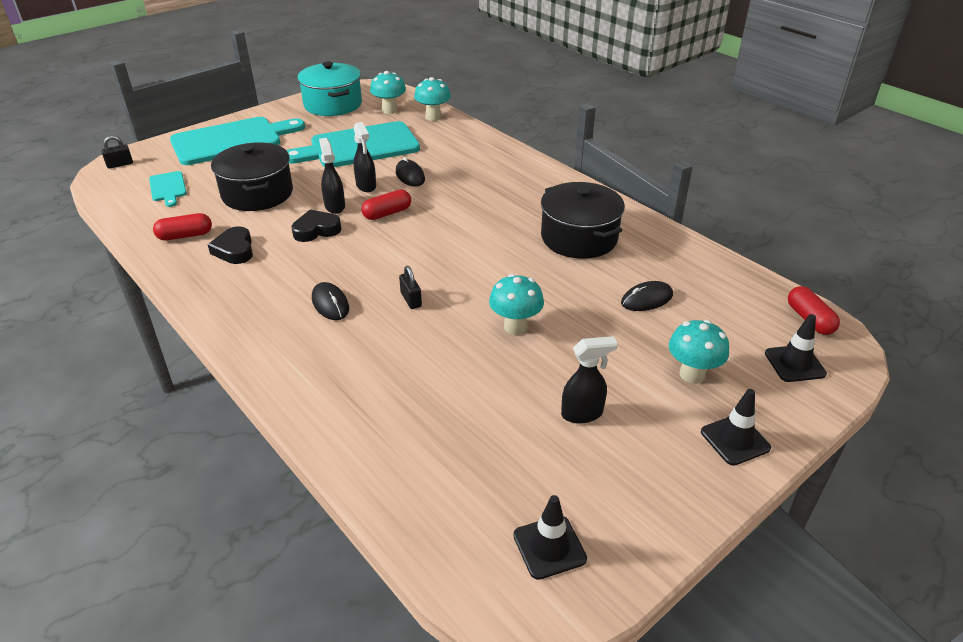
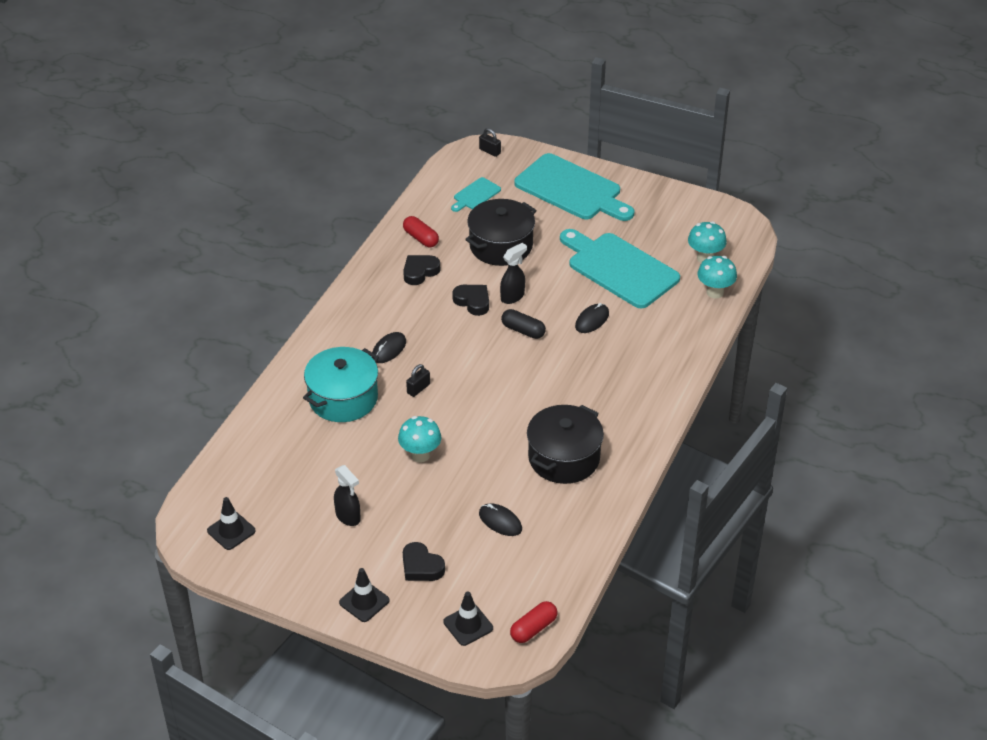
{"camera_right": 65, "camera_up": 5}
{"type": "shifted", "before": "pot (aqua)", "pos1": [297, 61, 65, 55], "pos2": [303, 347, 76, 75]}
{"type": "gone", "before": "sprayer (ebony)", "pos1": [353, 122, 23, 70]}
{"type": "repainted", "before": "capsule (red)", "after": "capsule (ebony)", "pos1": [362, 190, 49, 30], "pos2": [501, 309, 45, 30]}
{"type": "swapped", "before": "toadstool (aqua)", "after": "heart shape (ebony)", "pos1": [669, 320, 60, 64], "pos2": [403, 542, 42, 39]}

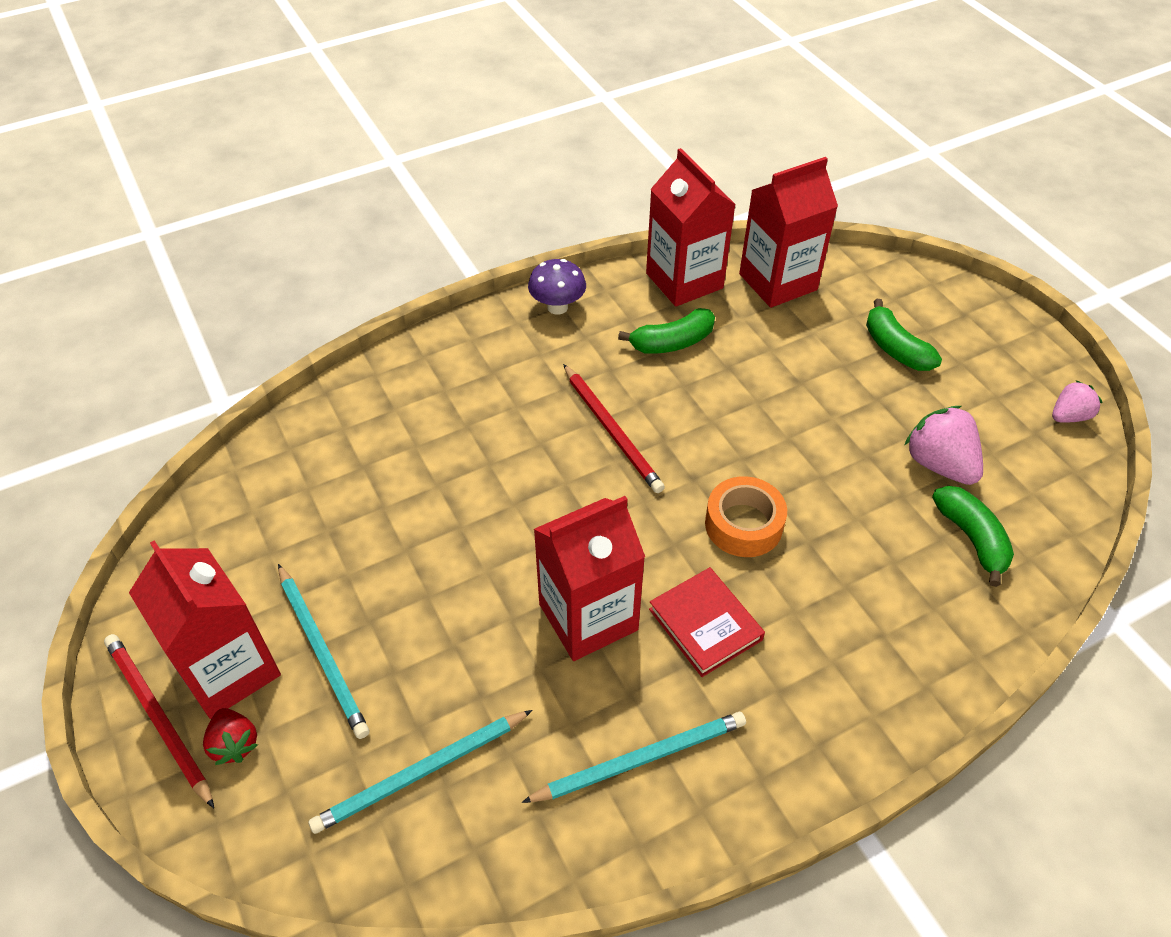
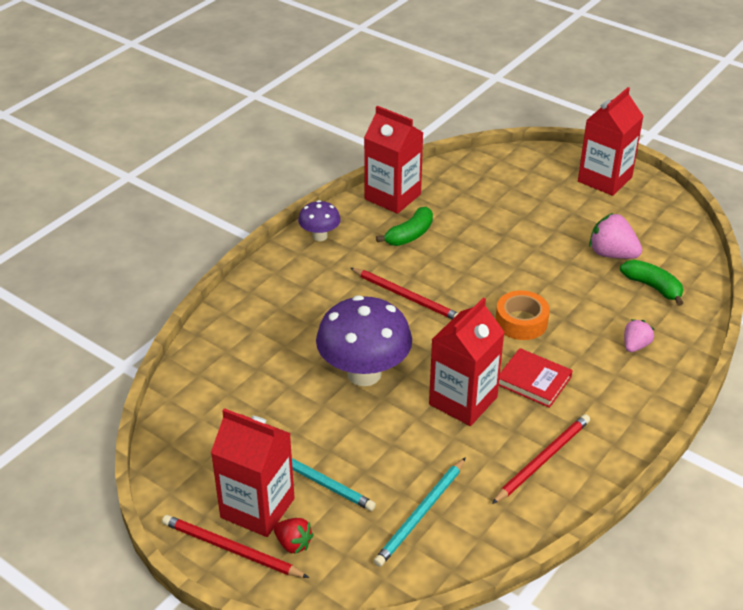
{"camera_right": -25, "camera_up": -10}
{"type": "repainted", "before": "pencil (aqua)", "after": "pencil (red)", "pos1": [522, 712, 224, 91], "pos2": [492, 414, 98, 90]}
{"type": "shifted", "before": "juice carton (red)", "pos1": [739, 157, 99, 151], "pos2": [578, 87, 66, 109]}
{"type": "gone", "before": "toy banana (emerald)", "pos1": [866, 299, 76, 72]}
{"type": "shifted", "before": "berry (pink)", "pos1": [1052, 380, 50, 43], "pos2": [624, 319, 30, 33]}
{"type": "new", "after": "toadstool (purple)", "pos2": [316, 295, 96, 91]}

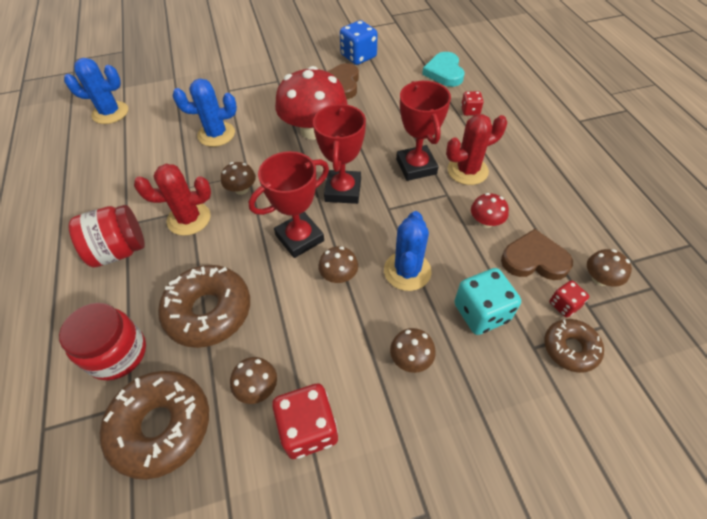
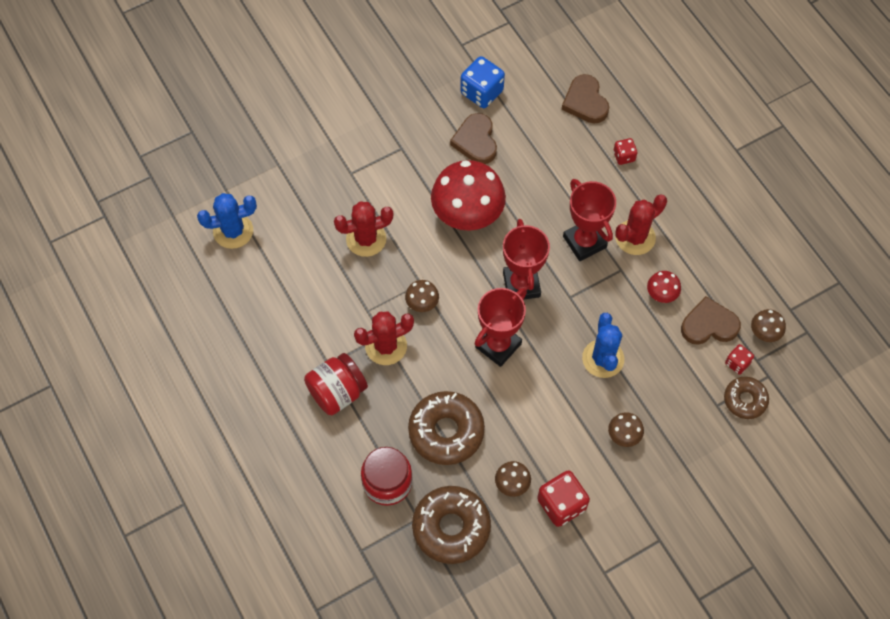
{"camera_right": -15, "camera_up": 10}
{"type": "repainted", "before": "cactus (royal blue)", "after": "cactus (red)", "pos1": [173, 79, 64, 68], "pos2": [334, 201, 59, 56]}
{"type": "gone", "before": "toadstool (russet)", "pos1": [318, 246, 40, 37]}
{"type": "repainted", "before": "heart shape (aqua)", "after": "heart shape (russet)", "pos1": [422, 52, 42, 35], "pos2": [562, 74, 47, 49]}
{"type": "gone", "before": "die (aqua)", "pos1": [454, 268, 67, 67]}

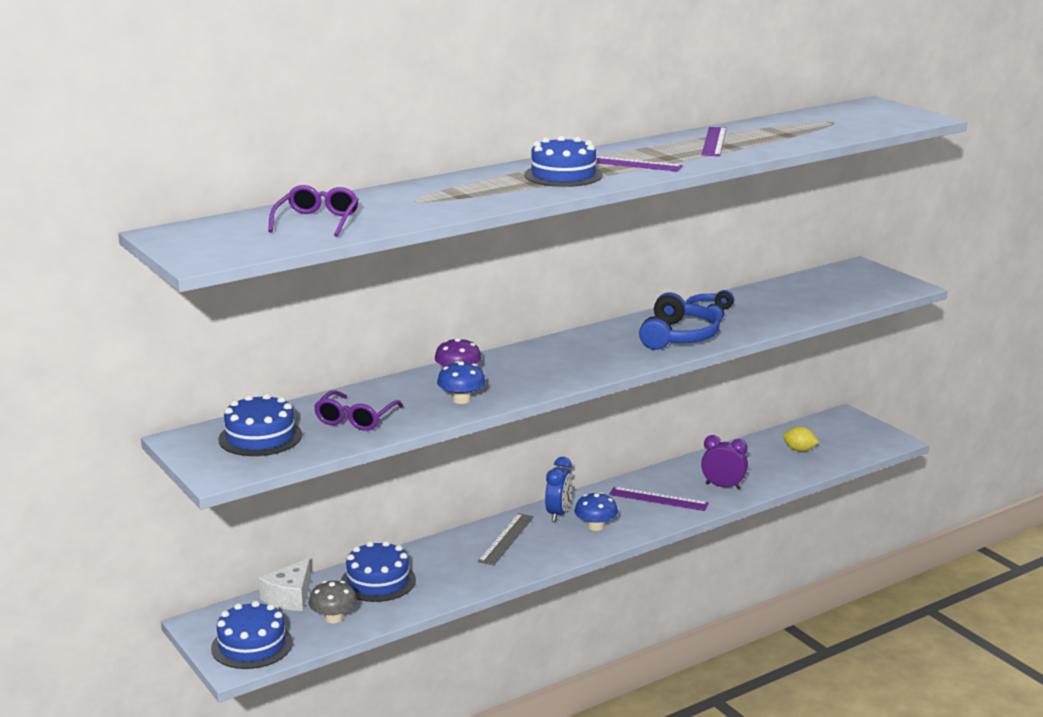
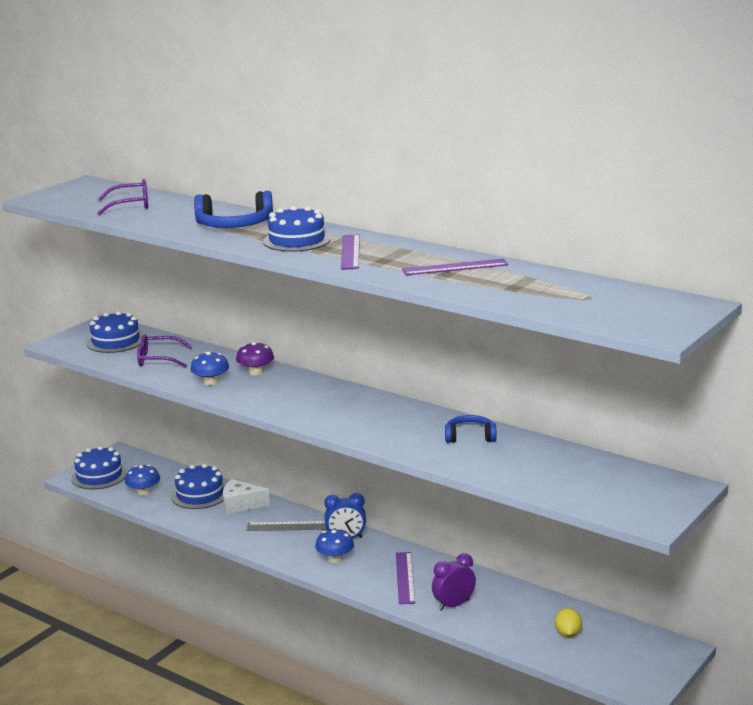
{"camera_right": 70, "camera_up": 0}
{"type": "shifted", "before": "cheese (pure white)", "pos1": [258, 558, 53, 53], "pos2": [223, 479, 47, 35]}
{"type": "repainted", "before": "toadstool (gray)", "after": "toadstool (royal blue)", "pos1": [308, 581, 49, 42], "pos2": [125, 465, 35, 31]}
{"type": "shifted", "before": "headphones (royal blue)", "pos1": [639, 292, 81, 58], "pos2": [194, 191, 79, 37]}
{"type": "rotated", "before": "alarm clock (purple)", "pos1": [701, 435, 47, 55], "pos2": [432, 553, 44, 58], "turn": -120}

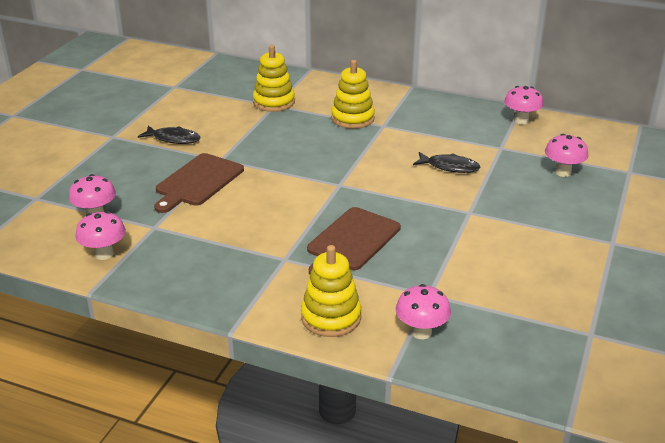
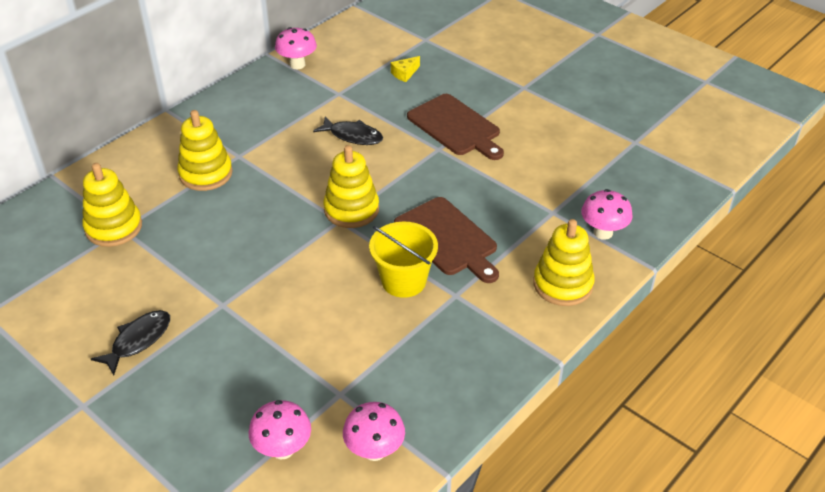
{"camera_right": -70, "camera_up": 10}
{"type": "shifted", "before": "chopping board (russet)", "pos1": [154, 153, 90, 60], "pos2": [407, 94, 97, 66]}
{"type": "rotated", "before": "fish (ebony)", "pos1": [413, 152, 67, 21], "pos2": [313, 116, 70, 29], "turn": 75}
{"type": "swapped", "before": "toadstool (pink)", "after": "cheese (yellow)", "pos1": [545, 134, 44, 43], "pos2": [391, 56, 29, 26]}
{"type": "new", "after": "ring stacker (yellow)", "pos2": [323, 145, 56, 83]}
{"type": "new", "after": "bucket (yellow)", "pos2": [369, 222, 69, 76]}

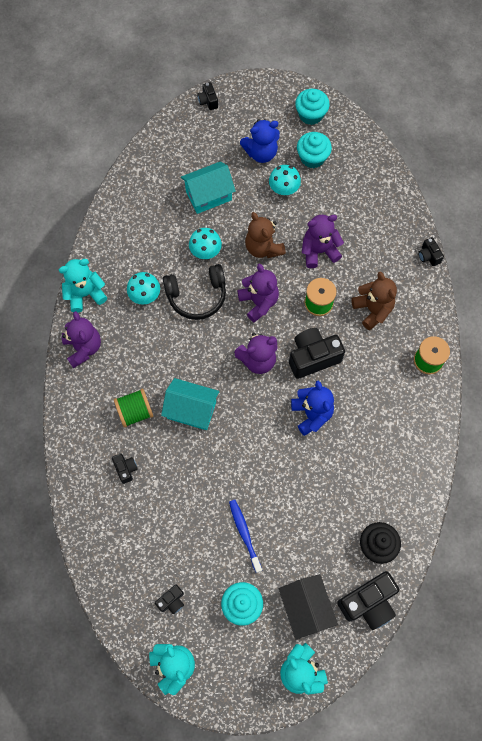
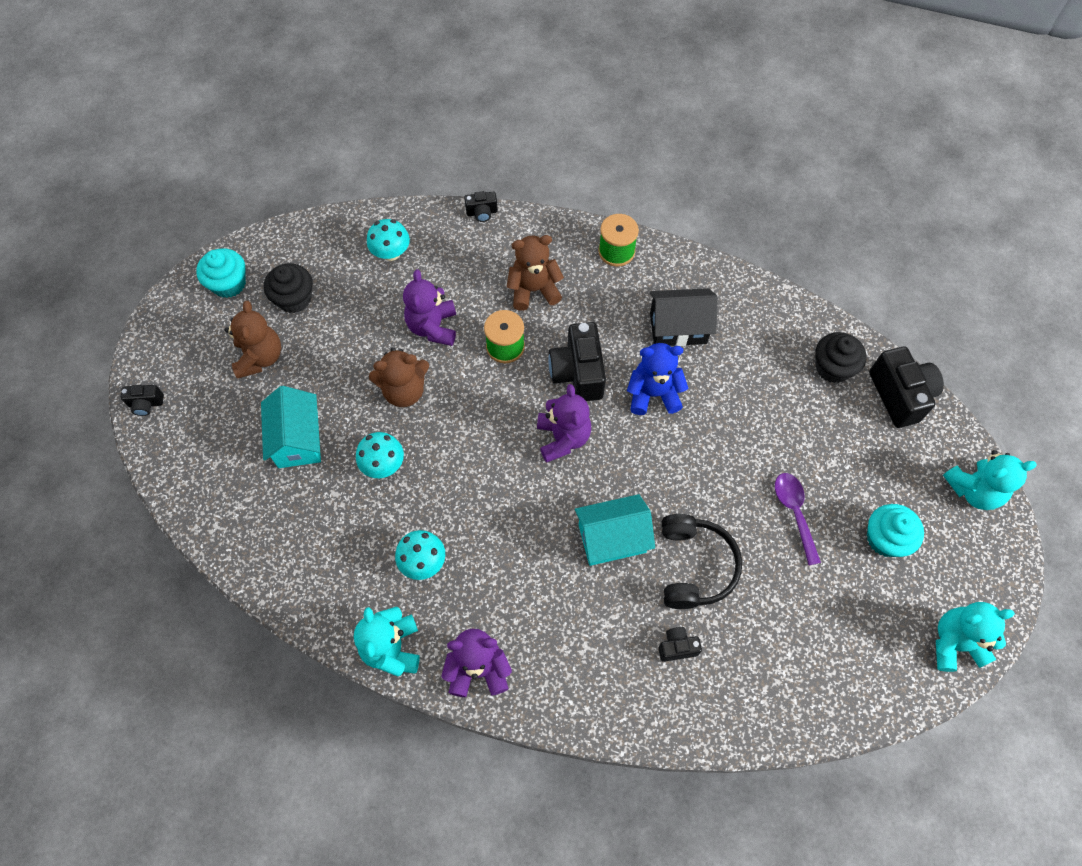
{"camera_right": -75, "camera_up": -5}
{"type": "gone", "before": "reel of thread (emerald)", "pos1": [114, 389, 39, 39]}
{"type": "gone", "before": "camera (ebony)", "pos1": [155, 584, 29, 30]}
{"type": "rotated", "before": "toy house (aqua)", "pos1": [161, 378, 58, 52], "pos2": [575, 494, 80, 72], "turn": 45}
{"type": "shifted", "before": "headphones (ebony)", "pos1": [163, 264, 63, 56], "pos2": [662, 514, 80, 95]}
{"type": "swapped", "before": "toothbrush (royal blue)", "after": "teaspoon (purple)", "pos1": [229, 500, 33, 73], "pos2": [775, 473, 46, 93]}
{"type": "gone", "before": "teddy bear (purple)", "pos1": [237, 264, 42, 58]}
{"type": "repainted", "before": "teddy bear (royal blue)", "after": "teddy bear (russet)", "pos1": [240, 119, 40, 44], "pos2": [225, 301, 56, 78]}
{"type": "shifted", "before": "toadstool (aqua)", "pos1": [269, 165, 32, 30], "pos2": [367, 219, 43, 42]}
{"type": "shifted", "before": "toy house (ebony)", "pos1": [279, 574, 59, 66], "pos2": [649, 288, 69, 58]}
{"type": "repainted", "before": "fairy cake (aqua)", "after": "fairy cake (ebony)", "pos1": [297, 132, 35, 36], "pos2": [264, 263, 49, 50]}

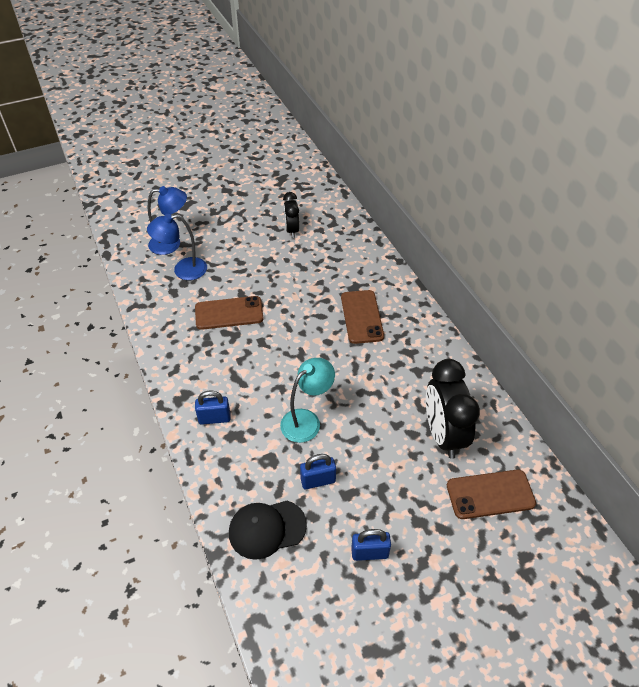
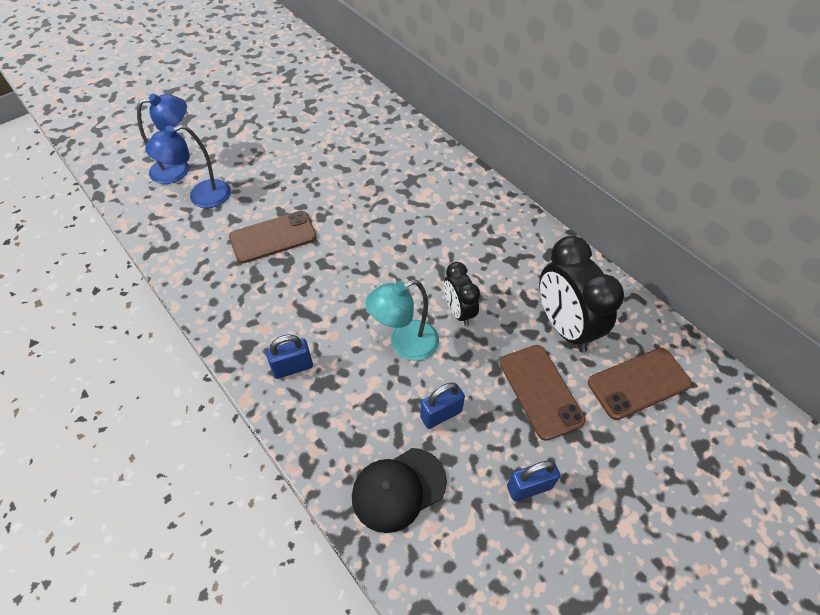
{"camera_right": -15, "camera_up": 5}
{"type": "rotated", "before": "desk lamp (aqua)", "pos1": [280, 358, 55, 85], "pos2": [366, 280, 73, 81], "turn": -150}
{"type": "shifted", "before": "alarm clock (ebony)", "pos1": [283, 192, 16, 46], "pos2": [444, 262, 36, 64]}
{"type": "shifted", "before": "smartphone (russet)", "pos1": [341, 290, 43, 54], "pos2": [500, 345, 86, 96]}

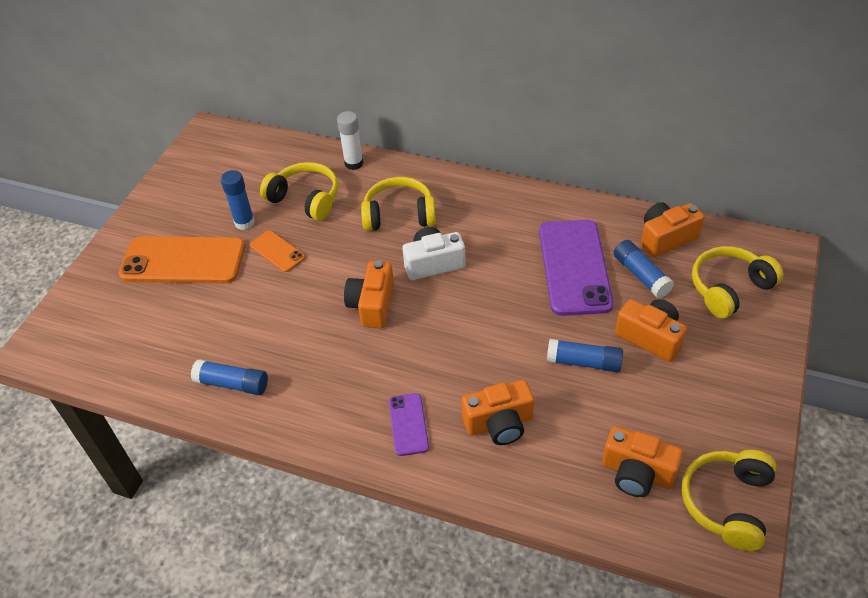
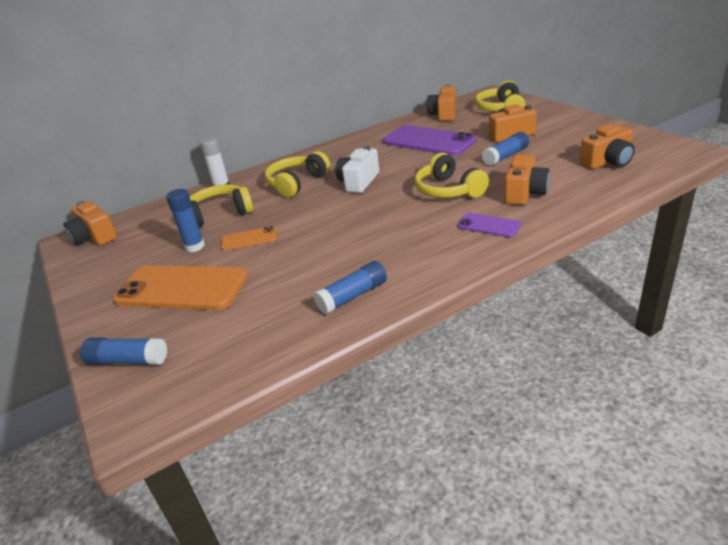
{"camera_right": -50, "camera_up": -15}
{"type": "rotated", "before": "smartphone (orange)", "pos1": [119, 236, 126, 48], "pos2": [113, 265, 135, 45], "turn": 60}
{"type": "shifted", "before": "camera (orange)", "pos1": [344, 261, 50, 67], "pos2": [63, 201, 54, 45]}
{"type": "shifted", "before": "glue (royal blue)", "pos1": [614, 240, 60, 58], "pos2": [80, 338, 87, 27]}
{"type": "shifted", "before": "headphones (yellow)", "pos1": [682, 450, 95, 101], "pos2": [415, 153, 74, 45]}

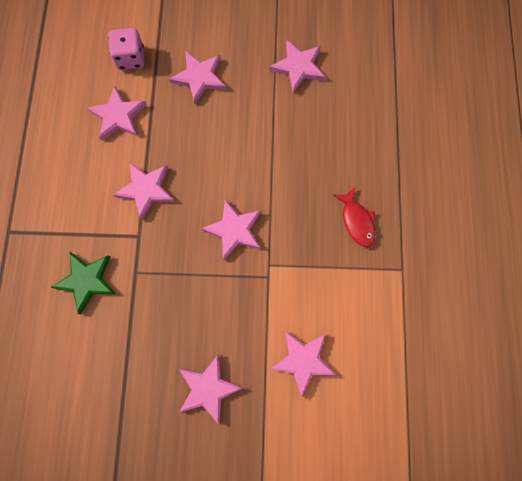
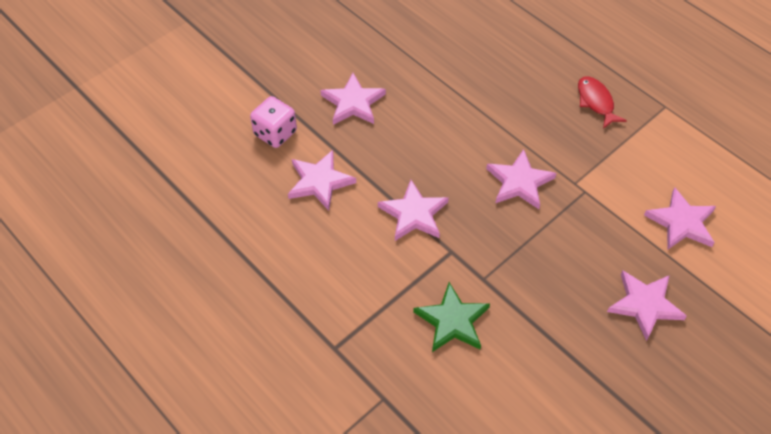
{"camera_right": -45, "camera_up": -20}
{"type": "gone", "before": "five-pointed star (pink)", "pos1": [269, 39, 57, 54]}
{"type": "rotated", "before": "fish (red)", "pos1": [333, 187, 43, 60], "pos2": [578, 76, 49, 53], "turn": -135}

